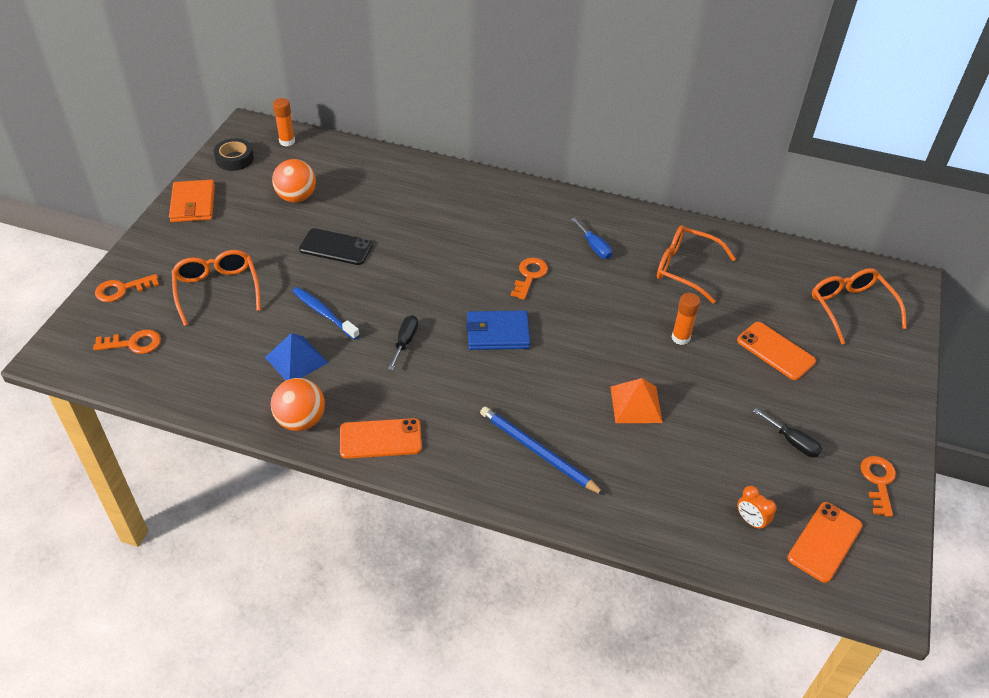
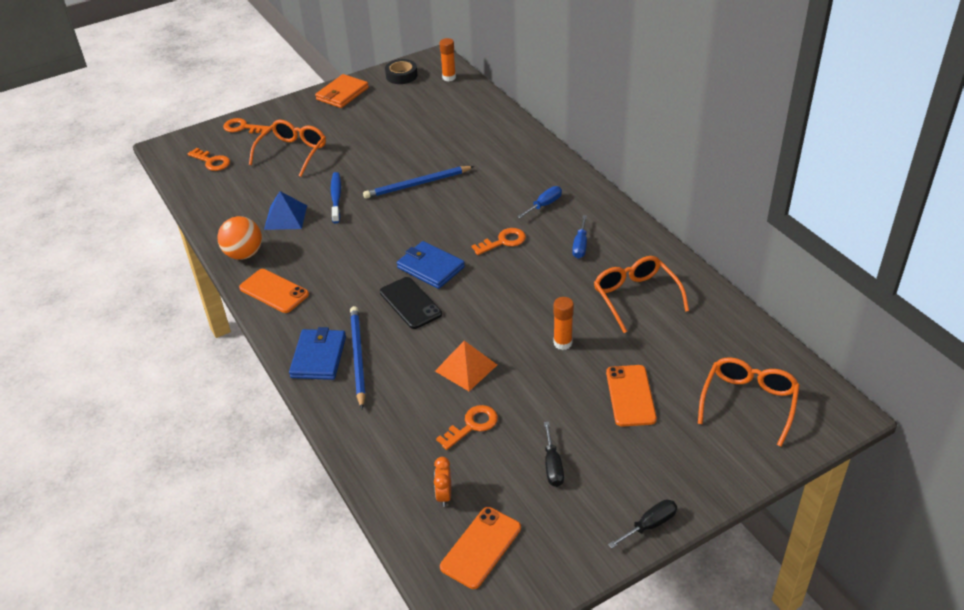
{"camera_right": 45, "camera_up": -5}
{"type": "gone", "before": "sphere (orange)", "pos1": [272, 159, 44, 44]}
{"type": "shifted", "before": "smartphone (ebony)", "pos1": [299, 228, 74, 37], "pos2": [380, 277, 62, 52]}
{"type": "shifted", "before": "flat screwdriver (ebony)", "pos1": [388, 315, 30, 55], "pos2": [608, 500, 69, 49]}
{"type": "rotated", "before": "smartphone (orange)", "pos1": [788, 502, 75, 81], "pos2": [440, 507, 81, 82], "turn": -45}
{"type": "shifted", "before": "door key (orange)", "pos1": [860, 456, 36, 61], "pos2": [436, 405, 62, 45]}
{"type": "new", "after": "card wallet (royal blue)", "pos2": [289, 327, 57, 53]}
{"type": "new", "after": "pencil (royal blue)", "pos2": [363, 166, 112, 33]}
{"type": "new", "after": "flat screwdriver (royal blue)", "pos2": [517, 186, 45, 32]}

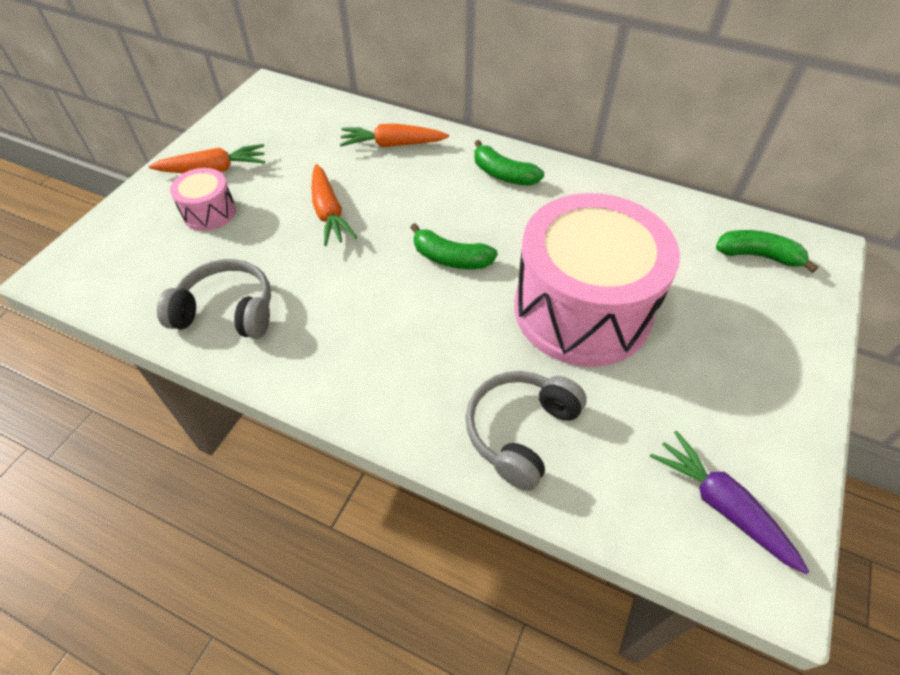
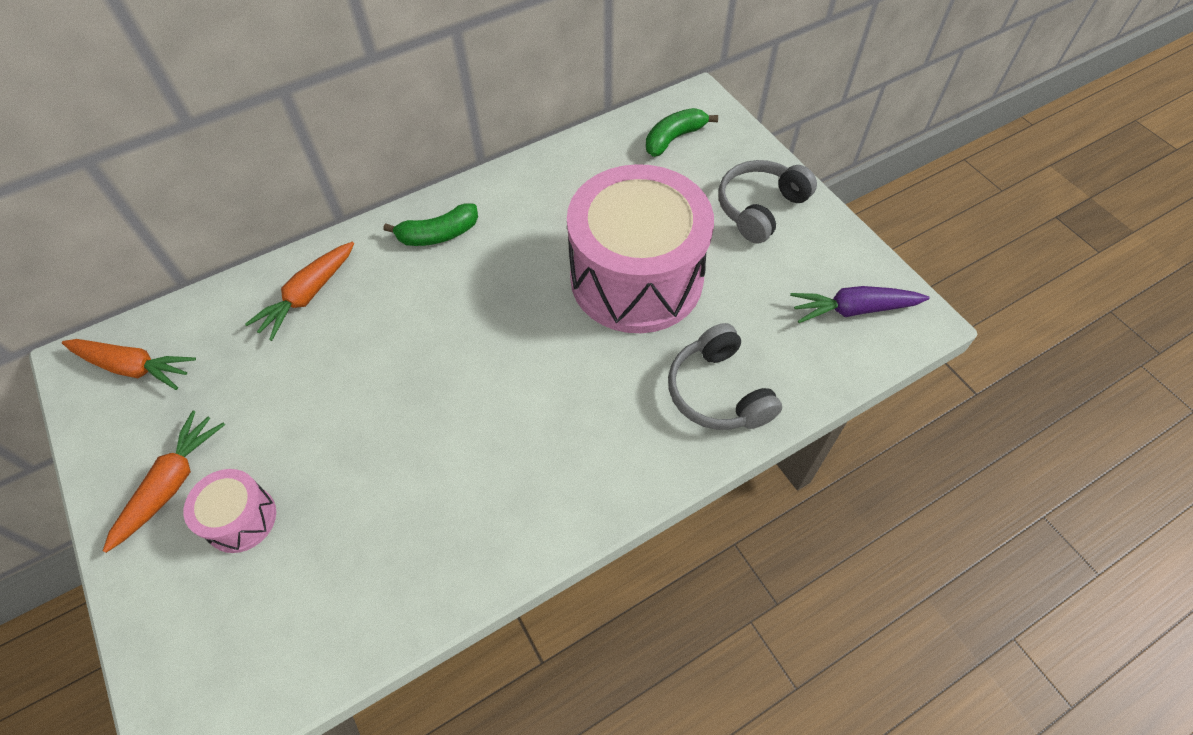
{"camera_right": -55, "camera_up": 5}
{"type": "shifted", "before": "headphones (gray)", "pos1": [157, 259, 114, 79], "pos2": [719, 160, 98, 84]}
{"type": "shifted", "before": "carrot (orange)", "pos1": [311, 164, 46, 82], "pos2": [62, 339, 134, 51]}
{"type": "gone", "before": "toy banana (emerald)", "pos1": [410, 223, 88, 46]}

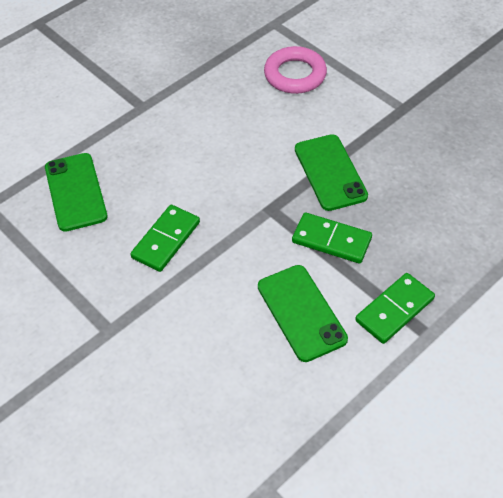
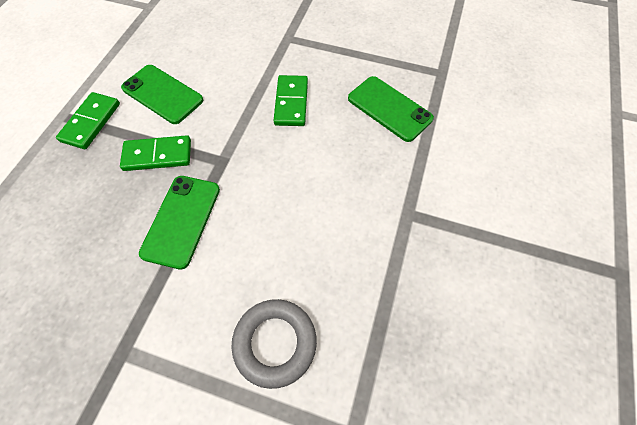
{"camera_right": 150, "camera_up": 10}
{"type": "repainted", "before": "ring (pink)", "after": "ring (gray)", "pos1": [264, 46, 63, 48], "pos2": [231, 299, 86, 90]}
{"type": "rotated", "before": "smartphone (emerald)", "pos1": [295, 134, 73, 77], "pos2": [139, 176, 81, 94], "turn": 60}

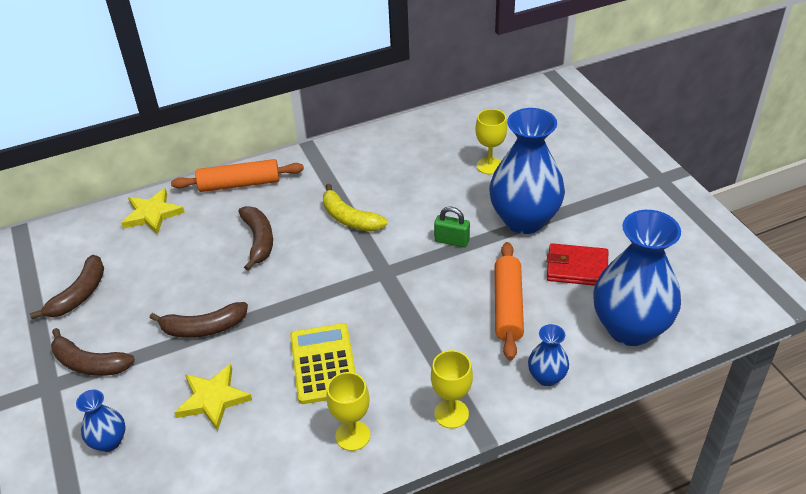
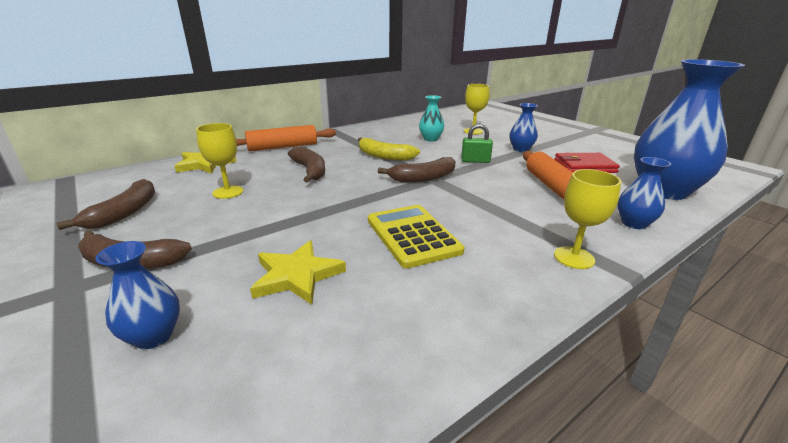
{"camera_right": -15, "camera_up": -15}
{"type": "shifted", "before": "toy banana (russet)", "pos1": [150, 302, 98, 36], "pos2": [378, 157, 78, 26]}
{"type": "shifted", "before": "goblet (yellow)", "pos1": [326, 372, 44, 79], "pos2": [196, 123, 47, 76]}
{"type": "scaled", "before": "vase (royal blue)", "pos1": [489, 108, 76, 126], "pos2": [510, 103, 28, 49], "scale": 0.47}
{"type": "new", "after": "vase (aqua)", "pos2": [419, 95, 25, 46]}

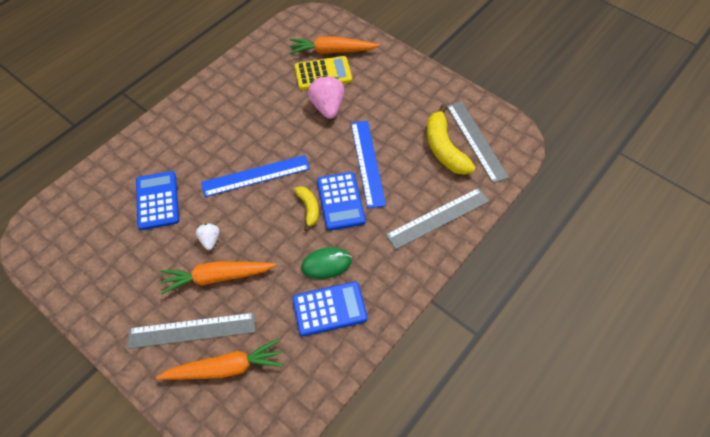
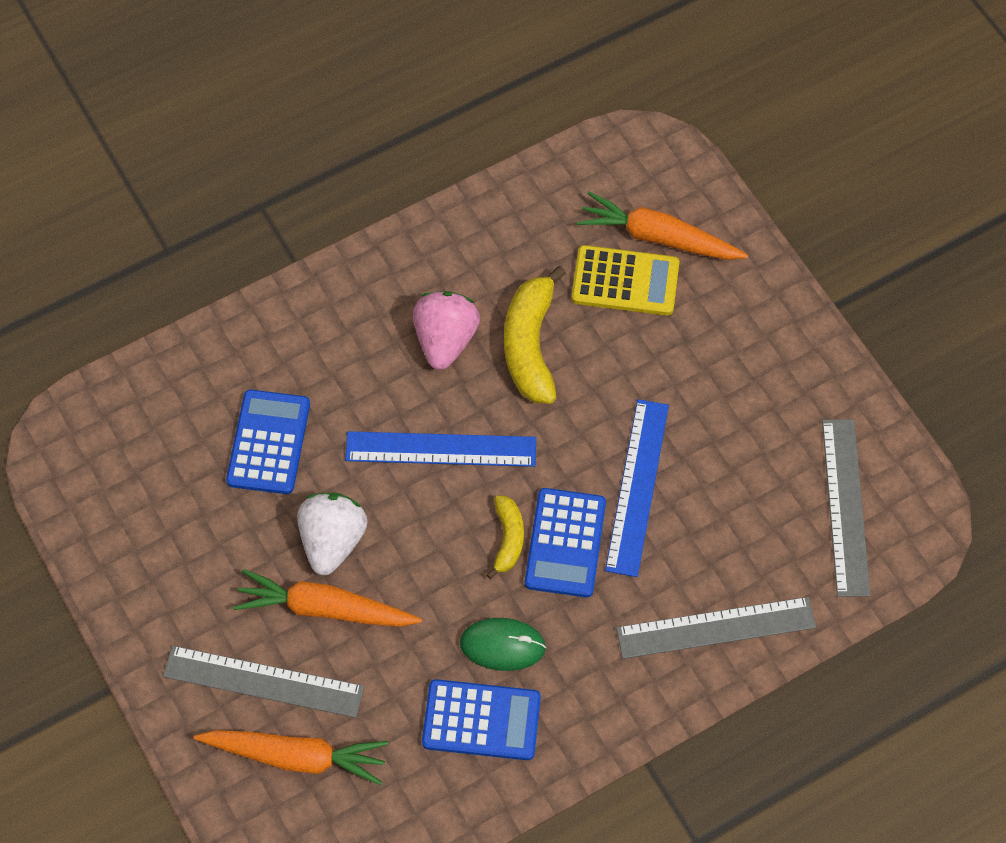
{"camera_right": 20, "camera_up": 5}
{"type": "scaled", "before": "berry (pure white)", "pos1": [196, 223, 23, 27], "pos2": [297, 493, 71, 82], "scale": 1.82}
{"type": "shifted", "before": "berry (pink)", "pos1": [308, 75, 36, 44], "pos2": [413, 291, 67, 79]}
{"type": "shifted", "before": "toy banana (yellow)", "pos1": [427, 104, 48, 71], "pos2": [504, 266, 62, 138]}

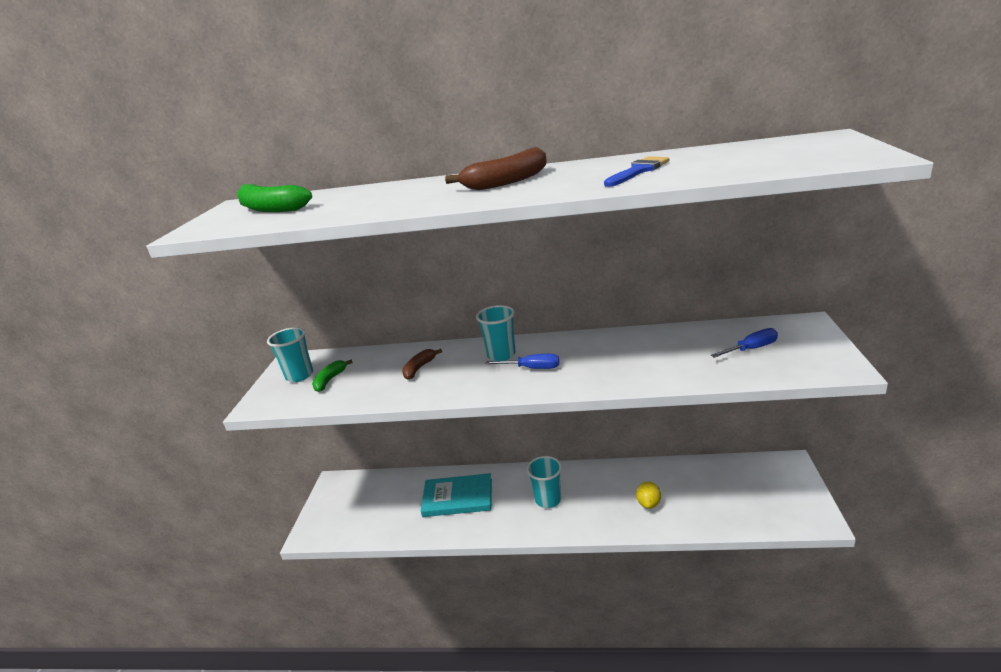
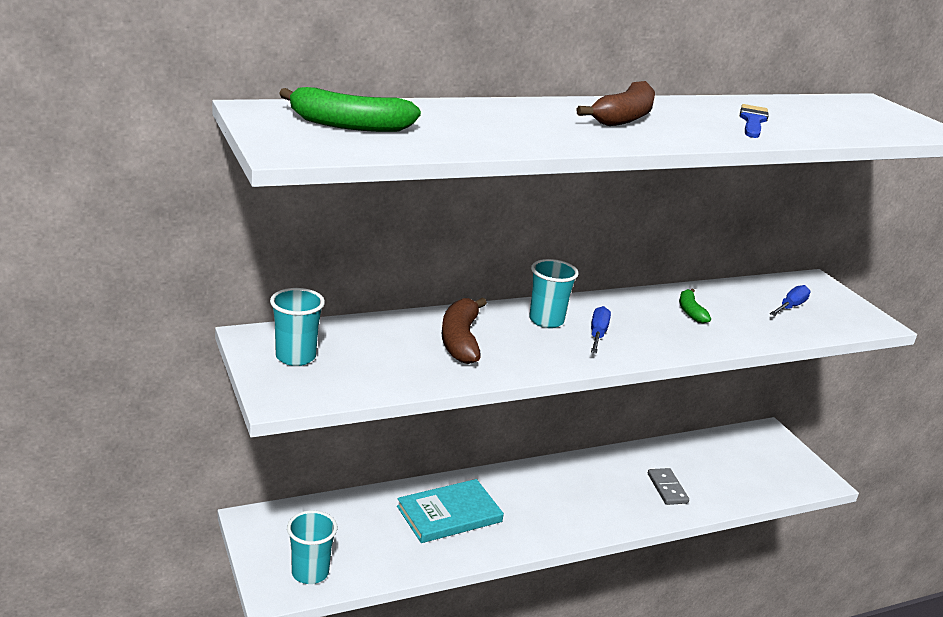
{"camera_right": -35, "camera_up": 0}
{"type": "shifted", "before": "toy banana (emerald)", "pos1": [312, 360, 41, 32], "pos2": [679, 289, 32, 35]}
{"type": "scaled", "before": "toy banana (russet)", "pos1": [402, 349, 40, 31], "pos2": [442, 298, 45, 66], "scale": 1.69}
{"type": "rotated", "before": "flat screwdriver (royal blue)", "pos1": [485, 354, 74, 15], "pos2": [591, 306, 20, 47], "turn": -60}
{"type": "shifted", "before": "beaker (aqua)", "pos1": [527, 456, 35, 52], "pos2": [287, 510, 50, 74]}
{"type": "swapped", "before": "toy lemon (yellow)", "after": "domino (gray)", "pos1": [636, 482, 25, 27], "pos2": [648, 468, 41, 37]}

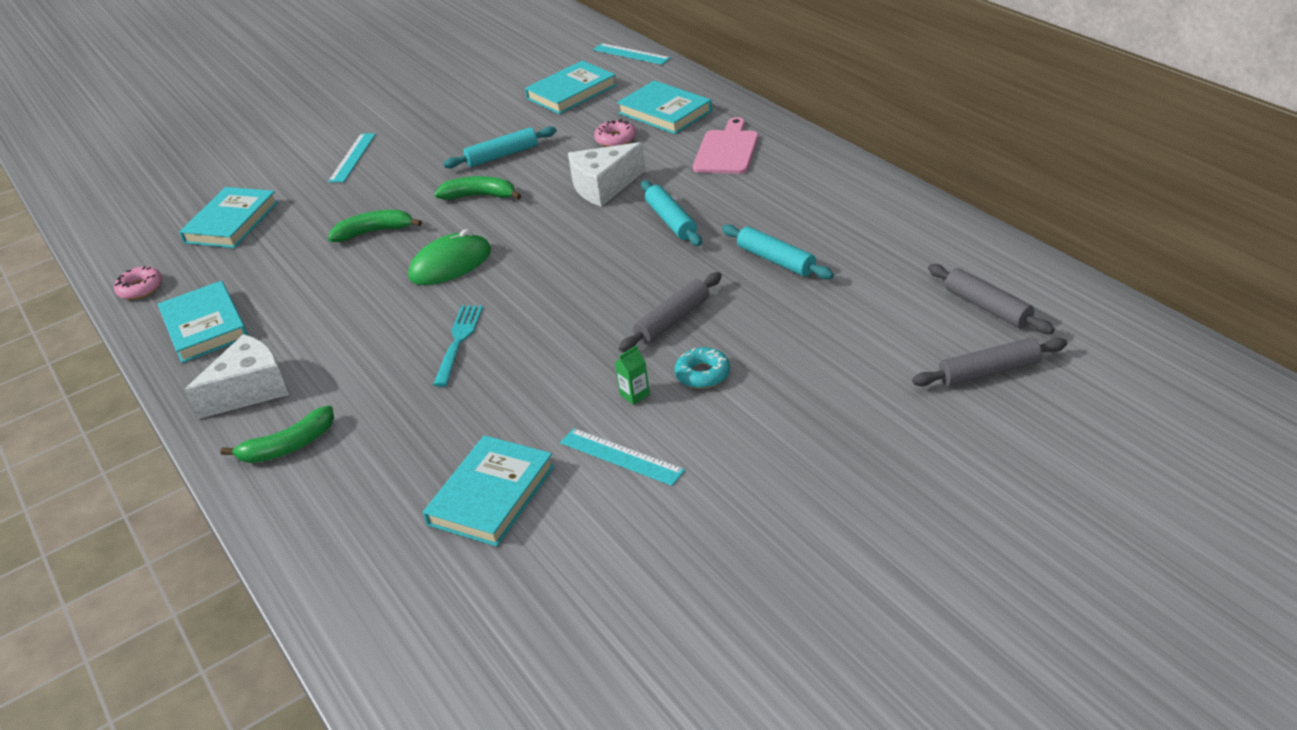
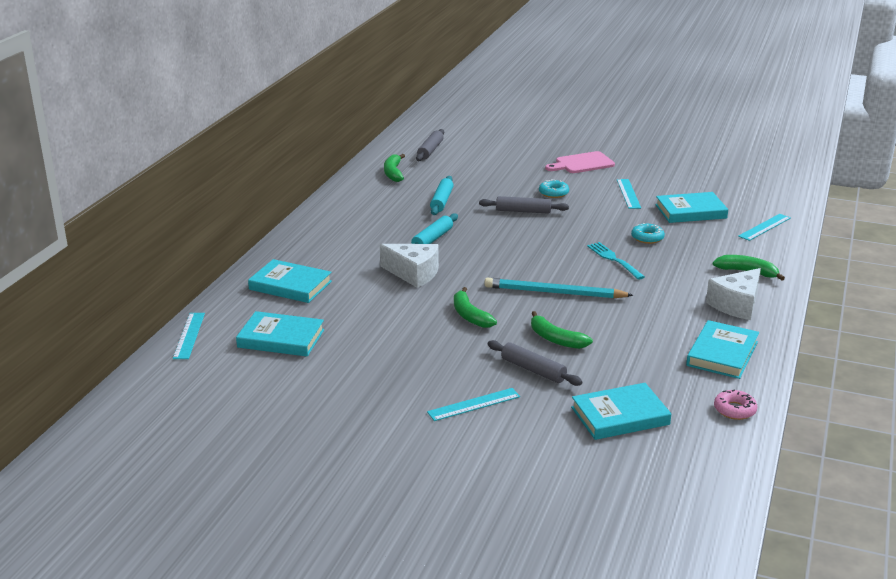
{"camera_right": -130, "camera_up": -10}
{"type": "rotated", "before": "cheese (pure white)", "pos1": [184, 334, 105, 85], "pos2": [706, 268, 55, 52], "turn": -60}
{"type": "swapped", "before": "mouse (emerald)", "after": "pencil (aqua)", "pos1": [408, 229, 83, 56], "pos2": [485, 278, 149, 20]}
{"type": "rotated", "before": "dinner fork (aqua)", "pos1": [433, 306, 50, 81], "pos2": [587, 242, 58, 38], "turn": 90}
{"type": "gone", "before": "dough roller (aqua)", "pos1": [443, 126, 114, 42]}
{"type": "gone", "before": "doughnut (pink)", "pos1": [594, 119, 42, 28]}
{"type": "gone", "before": "juice carton (emerald)", "pos1": [615, 345, 35, 60]}
{"type": "rotated", "before": "hardcover (aqua)", "pos1": [617, 80, 95, 54], "pos2": [248, 259, 84, 44], "turn": -75}
{"type": "shifted", "before": "chopping board (pink)", "pos1": [693, 117, 65, 57], "pos2": [545, 151, 70, 22]}
{"type": "shifted", "before": "dough roller (gray)", "pos1": [912, 338, 155, 48], "pos2": [488, 340, 95, 46]}
{"type": "new", "after": "toy banana (emerald)", "pos2": [384, 154, 21, 28]}
{"type": "new", "after": "doughnut (aqua)", "pos2": [631, 223, 34, 21]}
{"type": "new", "after": "ruler (aqua)", "pos2": [738, 214, 53, 27]}

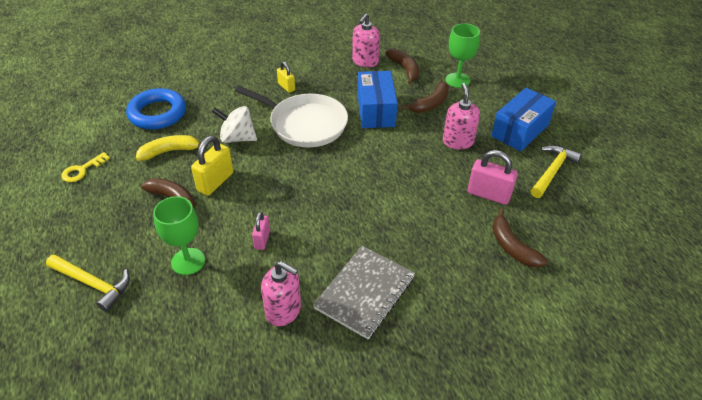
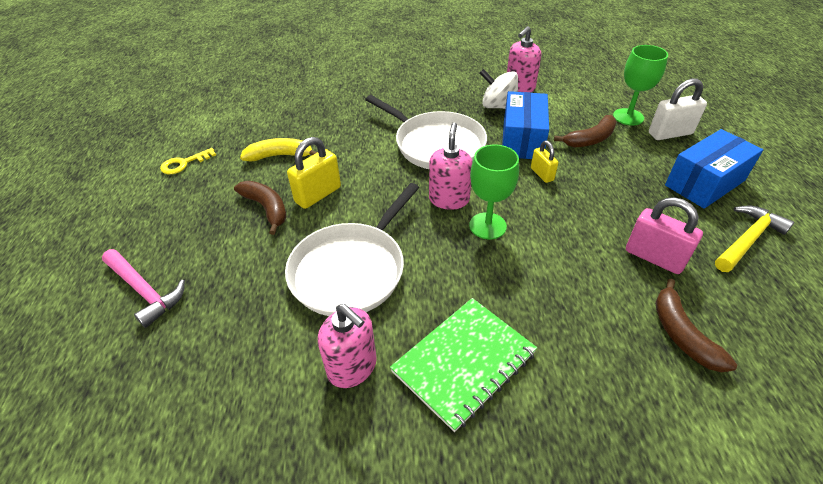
{"camera_right": 15, "camera_up": 0}
{"type": "repainted", "before": "hammer (yellow)", "after": "hammer (pink)", "pos1": [46, 254, 84, 58], "pos2": [102, 249, 83, 79]}
{"type": "gone", "before": "ring (royal blue)", "pos1": [126, 88, 60, 42]}
{"type": "shifted", "before": "goblet (emerald)", "pos1": [153, 196, 52, 79], "pos2": [469, 145, 50, 94]}
{"type": "shifted", "before": "toy top (pure white)", "pos1": [212, 106, 45, 37], "pos2": [479, 69, 39, 40]}
{"type": "swapped", "before": "small lock (pink)", "after": "pan (pure white)", "pos1": [252, 212, 18, 38], "pos2": [285, 183, 134, 133]}
{"type": "shifted", "before": "small lock (yellow)", "pos1": [277, 61, 18, 32], "pos2": [531, 141, 27, 42]}
{"type": "repainted", "before": "notepad (gray)", "after": "notepad (emerald)", "pos1": [313, 246, 102, 93], "pos2": [390, 298, 147, 134]}
{"type": "gone", "before": "toy banana (russet)", "pos1": [385, 49, 34, 36]}
{"type": "shifted", "before": "soap pump (pink)", "pos1": [443, 83, 37, 66], "pos2": [429, 122, 43, 88]}
{"type": "new", "after": "small lock (pure white)", "pos2": [649, 78, 58, 62]}

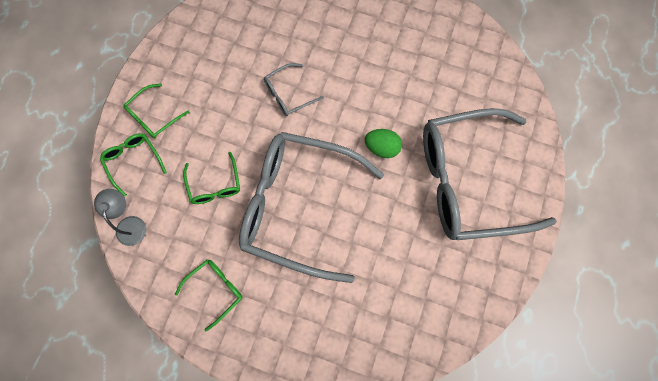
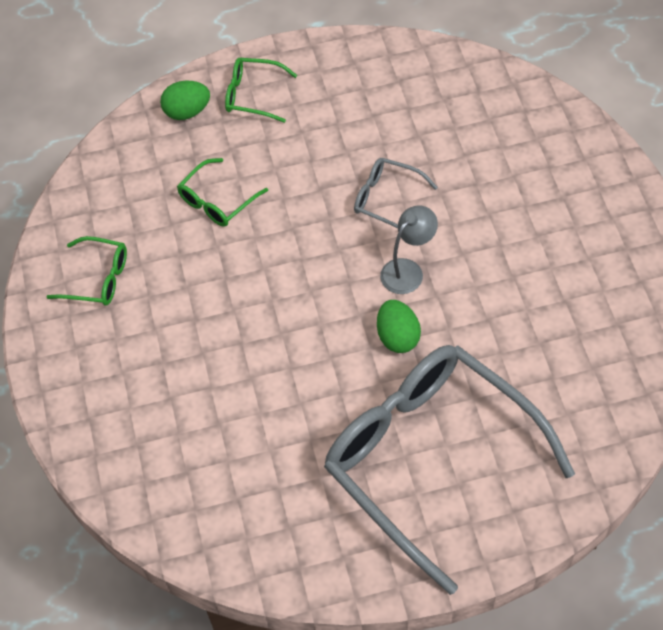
{"camera_right": 60, "camera_up": -15}
{"type": "shifted", "before": "desk lamp (gray)", "pos1": [94, 189, 52, 57], "pos2": [380, 205, 58, 89]}
{"type": "swapped", "before": "eyeglasses (emerald)", "after": "egg (emerald)", "pos1": [100, 133, 67, 64], "pos2": [160, 81, 50, 39]}
{"type": "gone", "before": "eyeglasses (gray)", "pos1": [239, 132, 145, 151]}

